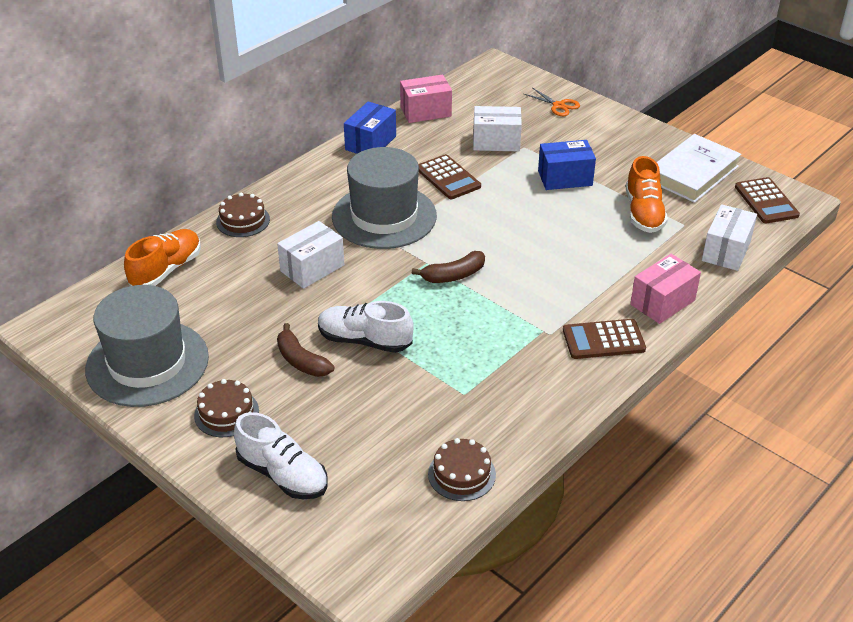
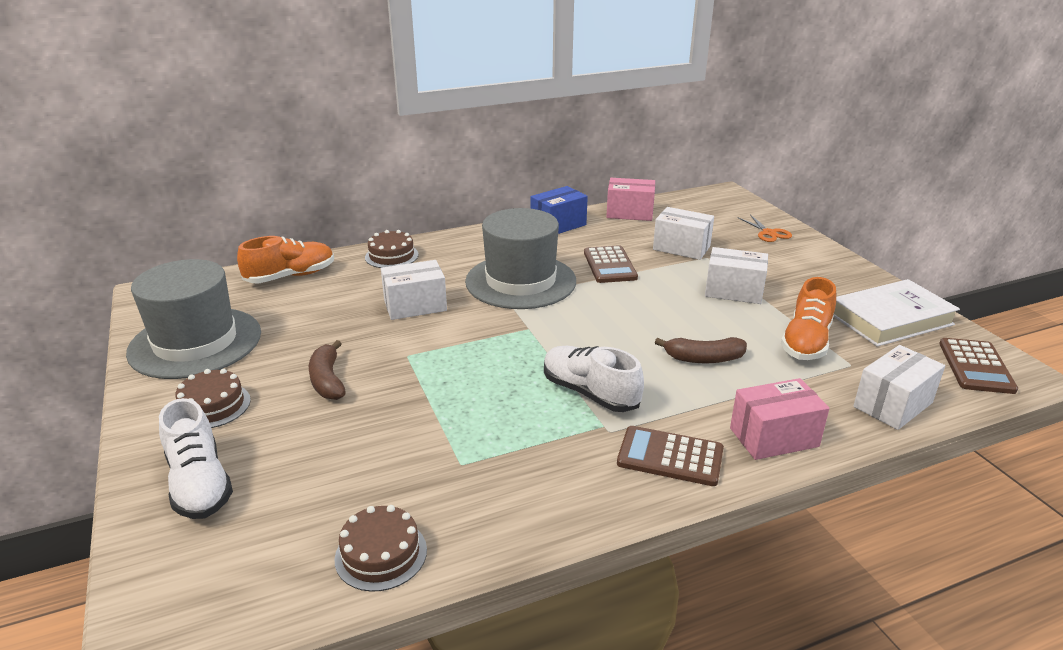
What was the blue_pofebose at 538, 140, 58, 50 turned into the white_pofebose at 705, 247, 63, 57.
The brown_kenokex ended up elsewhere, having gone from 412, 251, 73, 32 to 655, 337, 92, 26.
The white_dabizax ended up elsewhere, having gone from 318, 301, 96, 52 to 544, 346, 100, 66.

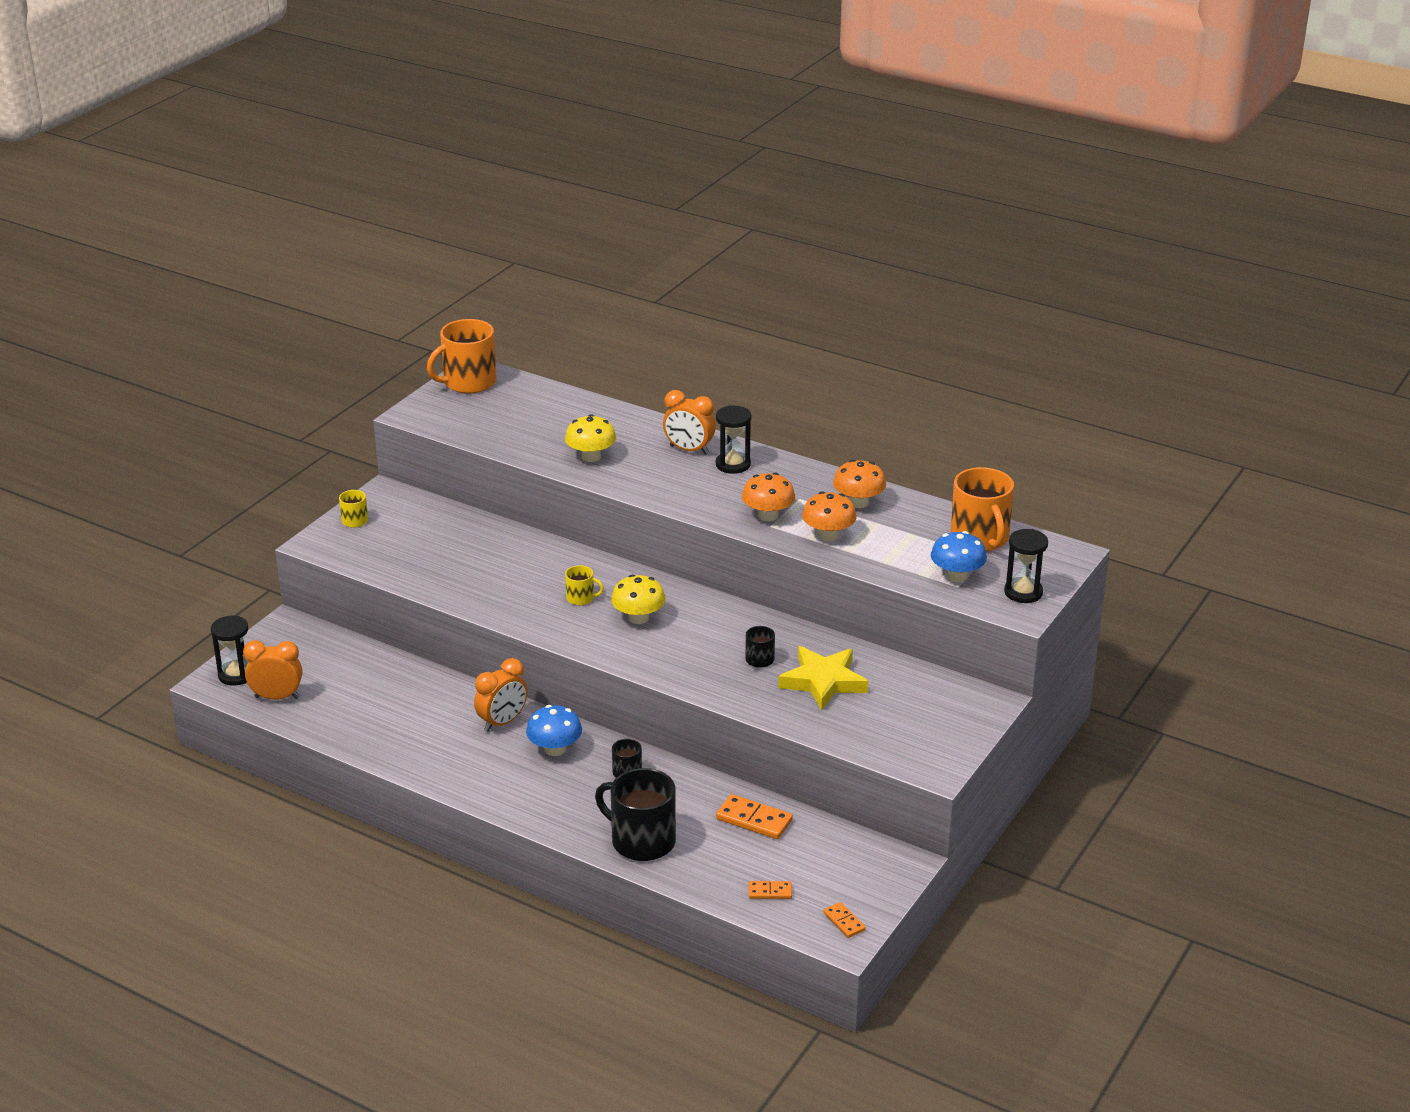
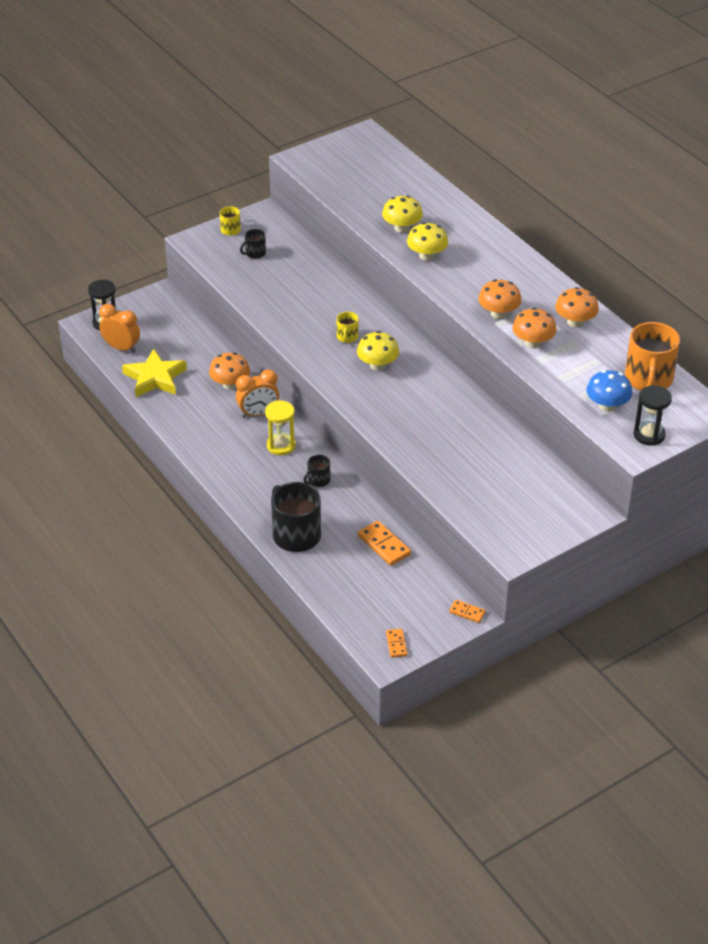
The second view lost the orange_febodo at 427, 319, 70, 75.
The second view lost the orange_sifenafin at 663, 390, 53, 65.
The second view lost the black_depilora at 716, 405, 36, 69.
The yellow_febodo at 565, 565, 39, 40 ended up facing another way, 60 degrees clockwise from before.
The black_febodo ended up elsewhere, having gone from 745, 626, 30, 42 to 240, 229, 26, 30.
The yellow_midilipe ended up elsewhere, having gone from 778, 646, 90, 65 to 122, 349, 65, 48.
Where the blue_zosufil stood at 526, 705, 56, 51, the yellow_depilora came to stand at 265, 400, 31, 55.
The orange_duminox ended up elsewhere, having gone from 749, 881, 43, 18 to 449, 600, 37, 23.
The second view gained the yellow_zosufil at 407, 222, 41, 39.
The second view gained the orange_zosufil at 209, 353, 41, 37.

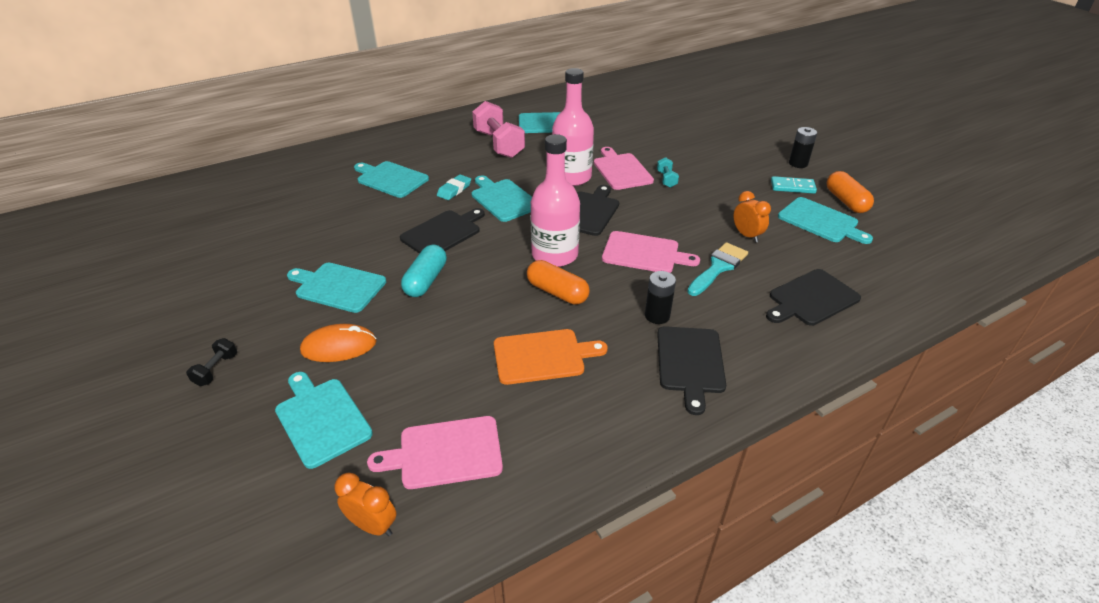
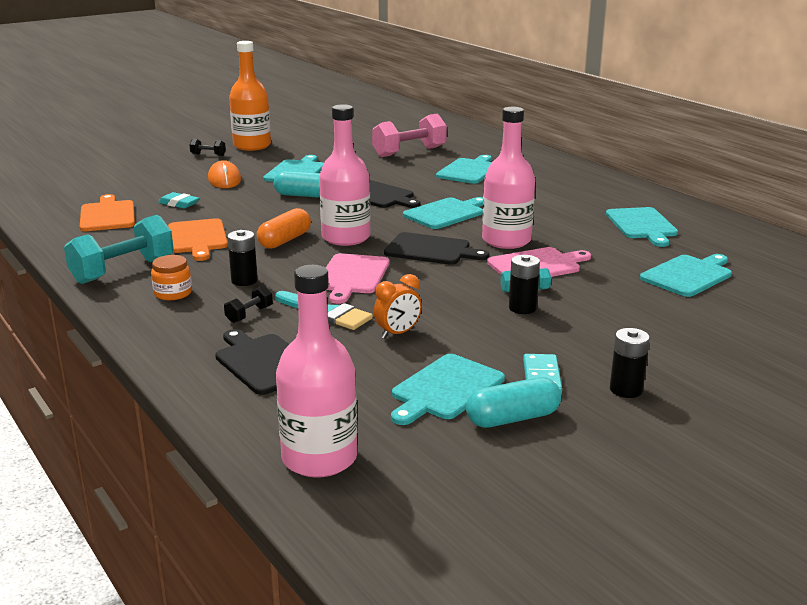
The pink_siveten ended up elsewhere, having gone from 472, 101, 53, 57 to 372, 114, 75, 43.
What was the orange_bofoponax at 827, 171, 47, 42 turned into the turquoise_bofoponax at 466, 377, 95, 51.
The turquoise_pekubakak ended up elsewhere, having gone from 437, 174, 34, 26 to 158, 192, 41, 16.
Where the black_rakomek stood at 657, 326, 69, 89, the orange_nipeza came to stand at 151, 255, 41, 45.
The turquoise_rakomek ended up elsewhere, having gone from 275, 372, 98, 97 to 640, 254, 92, 43.
What was the pink_rakomek at 367, 416, 136, 73 turned into the orange_rakomek at 80, 194, 55, 37.
The second view lost the orange_sifenafin at 335, 473, 61, 63.
The second view gained the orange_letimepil at 229, 41, 42, 110.
The second view gained the turquoise_siveten at 64, 215, 110, 69.
The second view gained the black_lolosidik at 509, 255, 31, 59.
The second view gained the pink_letimepil at 276, 265, 81, 213.
The second view gained the black_siveten at 224, 285, 49, 38.

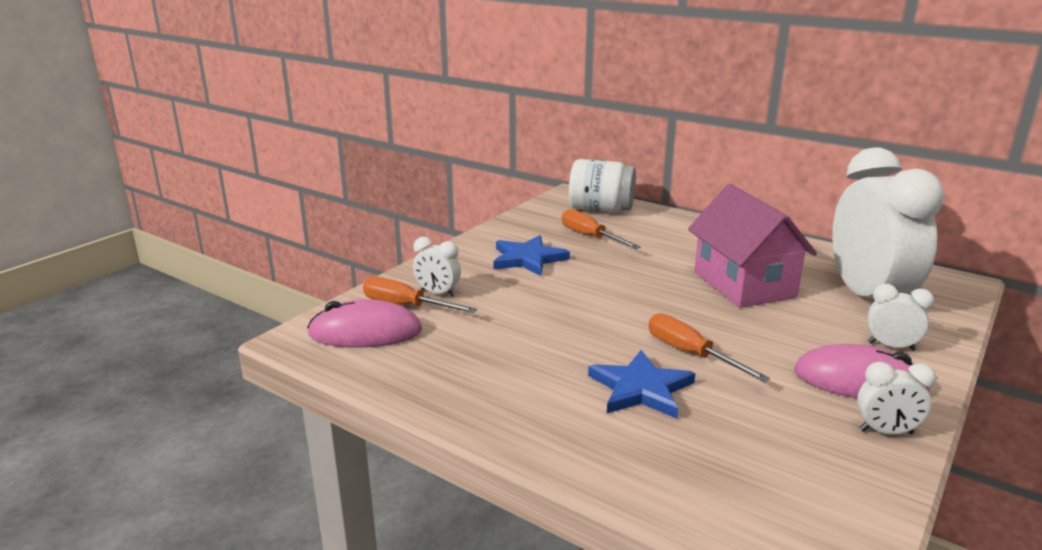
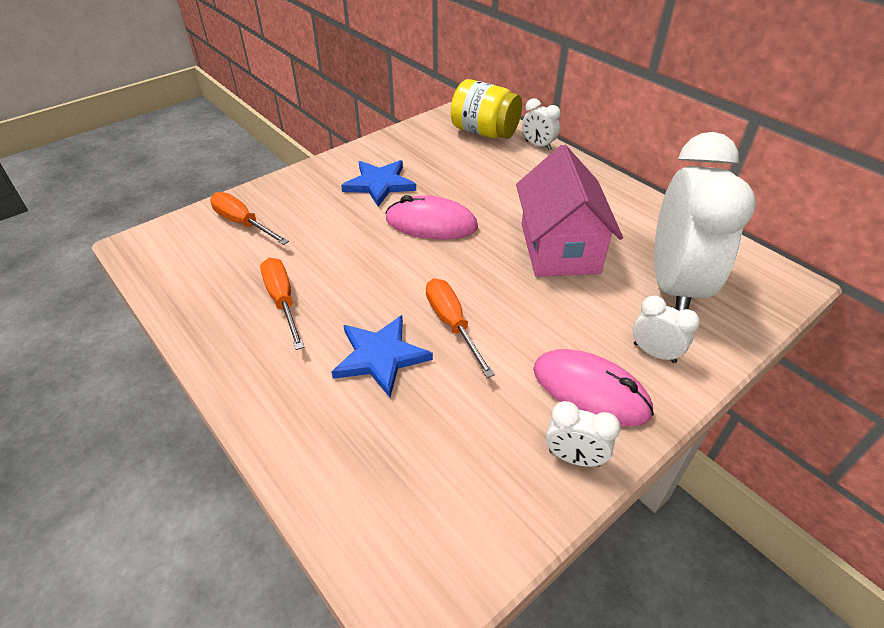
What was the white_nipeza at 569, 159, 67, 53 turned into the yellow_nipeza at 451, 79, 71, 60.
The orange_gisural ended up elsewhere, having gone from 562, 209, 79, 40 to 260, 258, 44, 92.
The white_sifenafin ended up elsewhere, having gone from 413, 237, 48, 60 to 522, 98, 39, 52.
The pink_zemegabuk ended up elsewhere, having gone from 307, 299, 115, 48 to 386, 195, 92, 44.

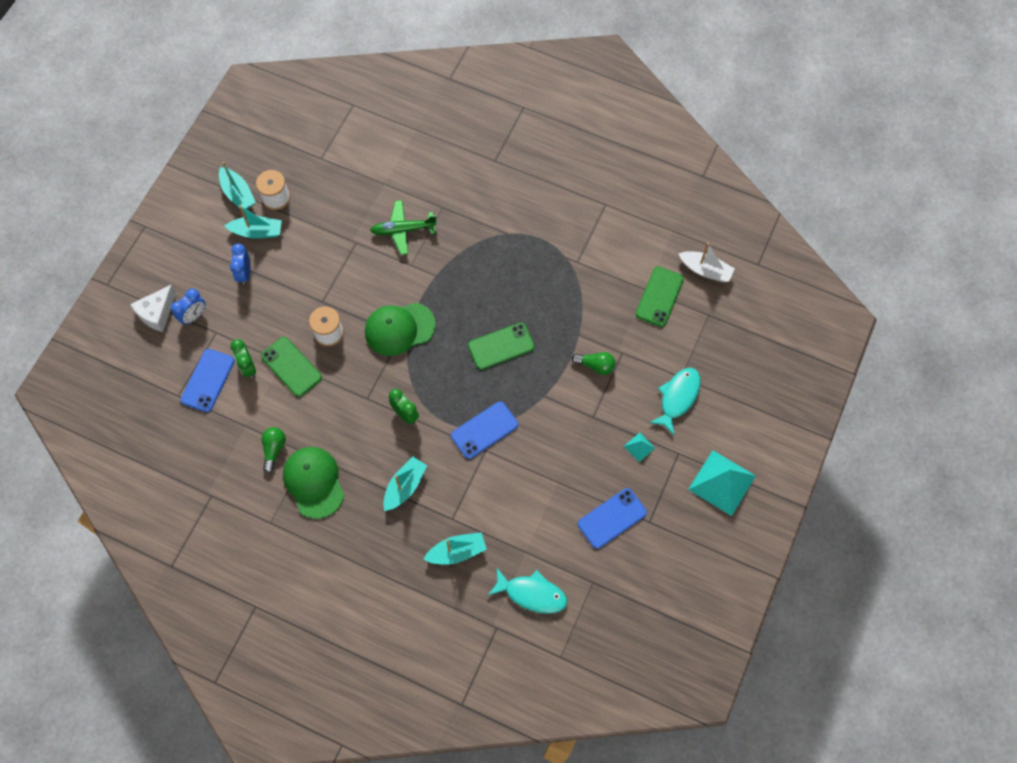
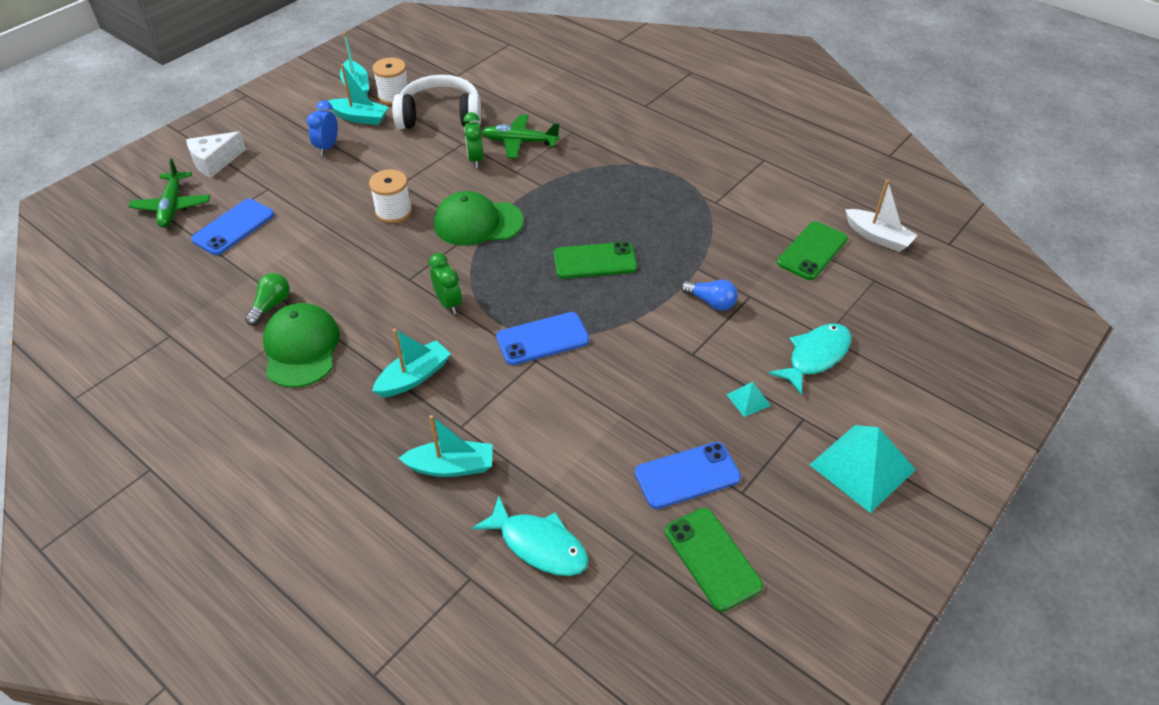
The second view lost the blue_sifenafin at 171, 289, 34, 36.
The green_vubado ended up elsewhere, having gone from 261, 337, 61, 60 to 665, 508, 98, 104.
The green_sifenafin ended up elsewhere, having gone from 231, 339, 25, 40 to 463, 112, 20, 56.
What was the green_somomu at 572, 352, 43, 23 turned into the blue_somomu at 681, 280, 57, 31.
The second view gained the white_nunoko at 392, 75, 89, 54.
The second view gained the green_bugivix at 128, 158, 82, 69.

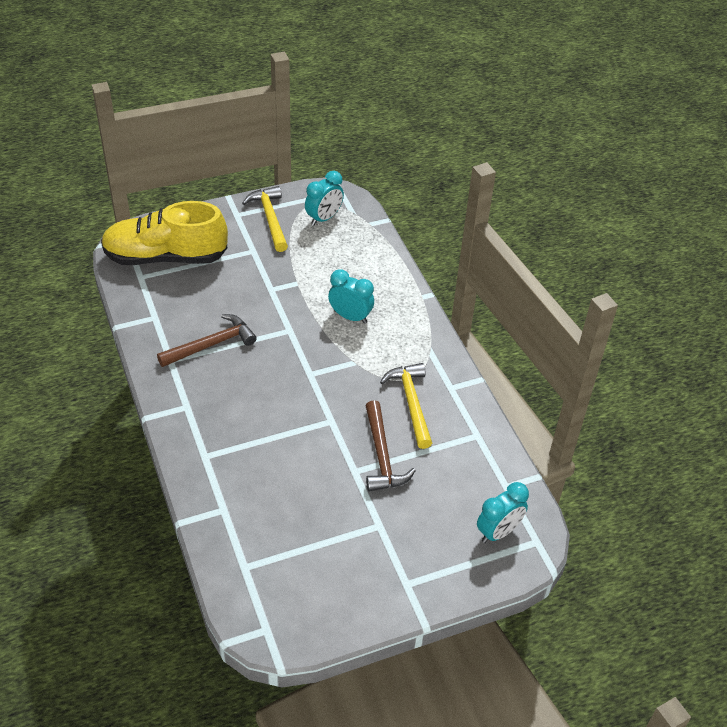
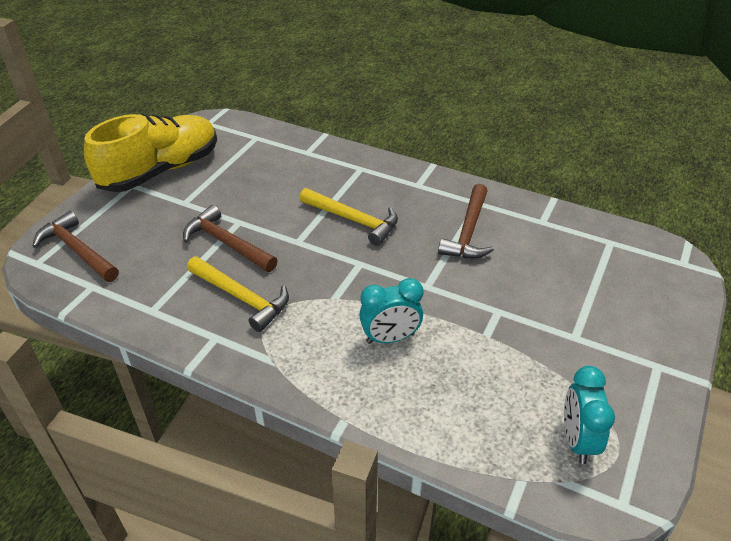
The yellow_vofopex ended up elsewhere, having gone from 242, 186, 46, 66 to 300, 188, 98, 58.
The yellow_dabizax ended up elsewhere, having gone from 101, 201, 127, 64 to 84, 114, 133, 78.
Where the turquoise_sifenafin stood at 477, 482, 52, 61, the brown_vofopex came to stand at 32, 211, 87, 71.

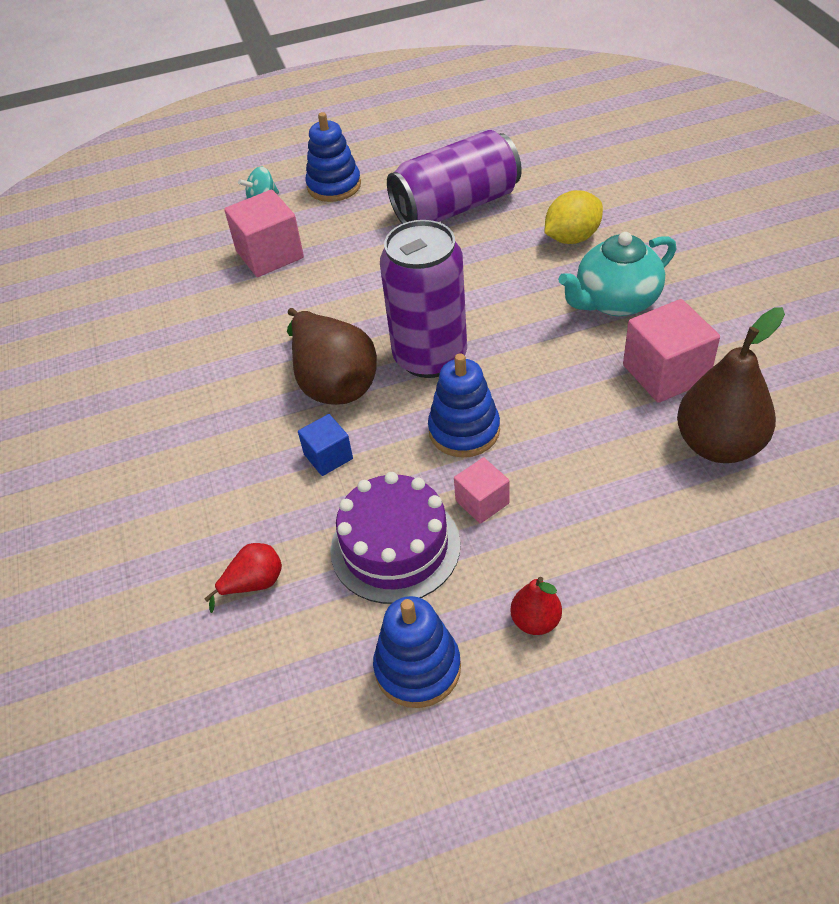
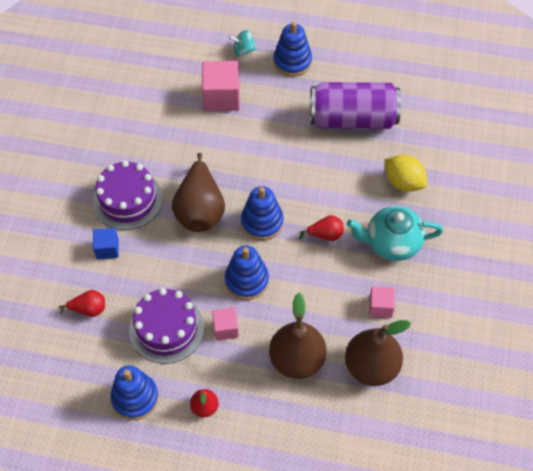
The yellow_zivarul at 545, 190, 58, 54 ended up facing another way, 45 degrees clockwise from before.
Where the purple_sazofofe stood at 380, 220, 87, 158, the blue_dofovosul came to stand at 241, 186, 43, 54.
The size of the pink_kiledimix at 623, 299, 97, 104 changed by a factor of 0.57.
The blue_kiledimix ended up elsewhere, having gone from 298, 414, 55, 62 to 93, 228, 26, 31.
The second view gained the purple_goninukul at 93, 160, 70, 70.
The second view gained the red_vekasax at 299, 215, 45, 26.
The second view gained the brown_vekasax at 269, 293, 58, 86.

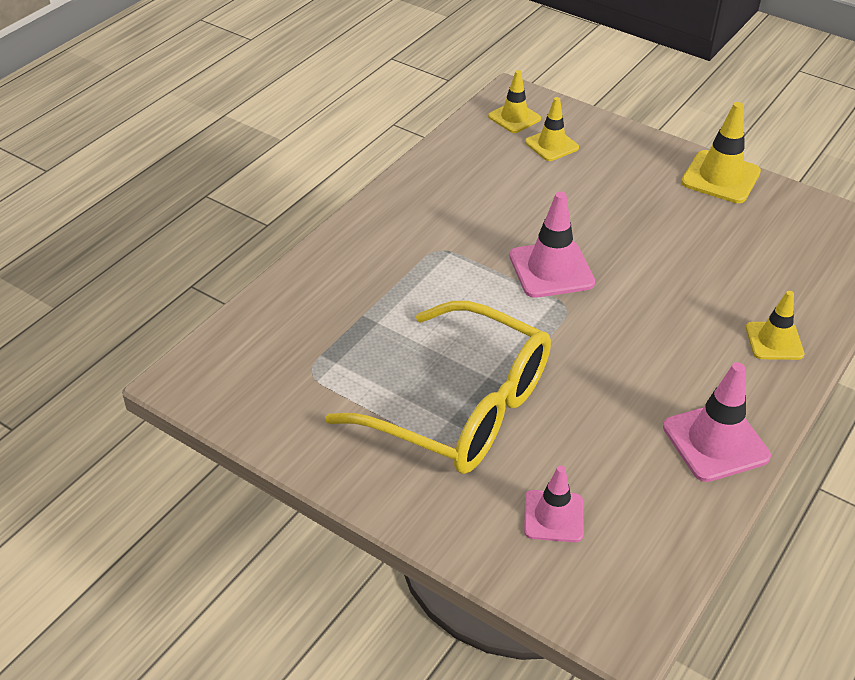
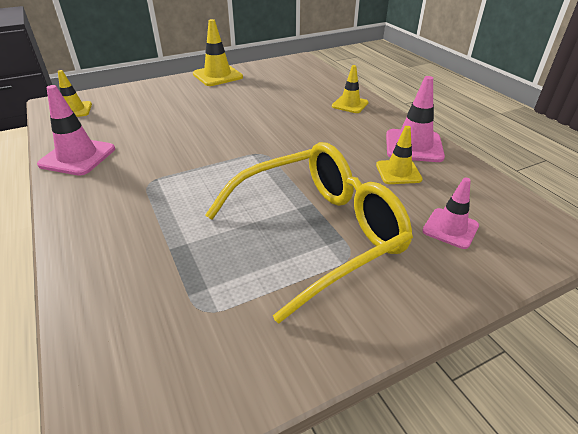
The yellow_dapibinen ended up elsewhere, having gone from 525, 97, 54, 64 to 376, 126, 47, 58.
The pink_dapibinen ended up elsewhere, having gone from 509, 191, 86, 107 to 37, 85, 78, 90.

